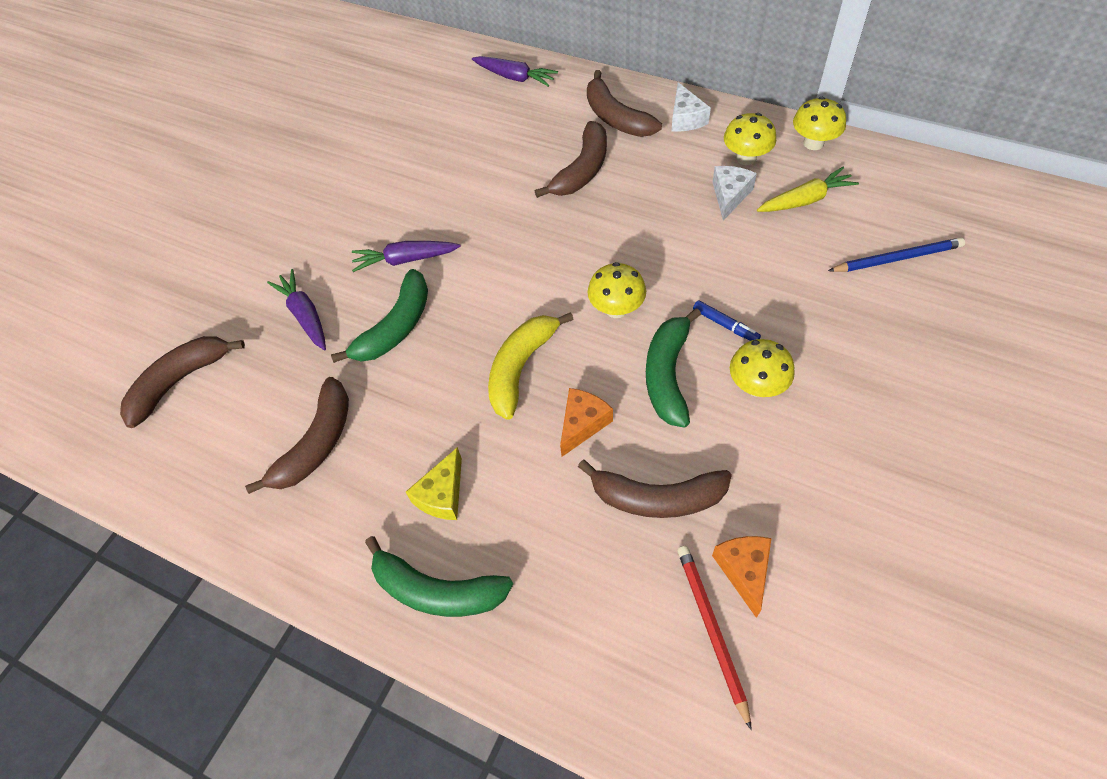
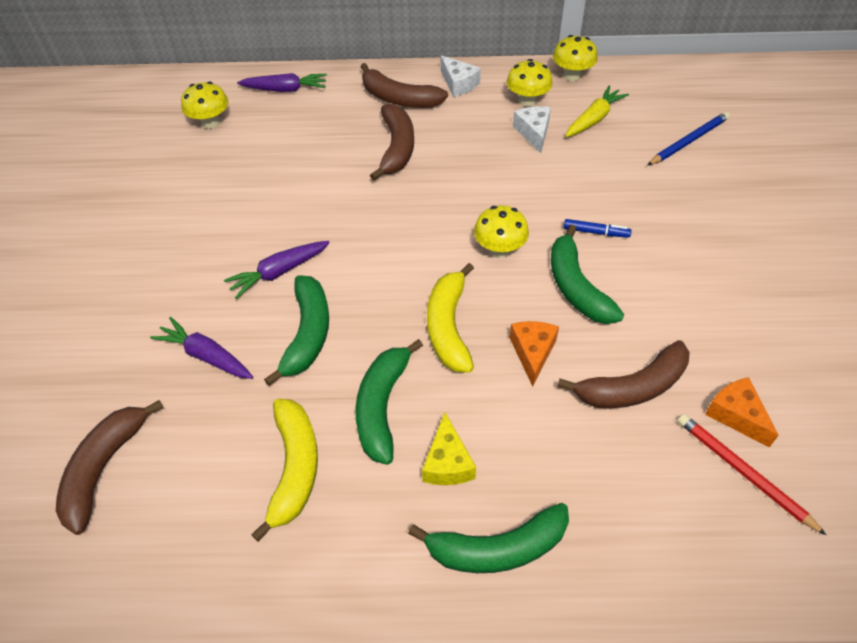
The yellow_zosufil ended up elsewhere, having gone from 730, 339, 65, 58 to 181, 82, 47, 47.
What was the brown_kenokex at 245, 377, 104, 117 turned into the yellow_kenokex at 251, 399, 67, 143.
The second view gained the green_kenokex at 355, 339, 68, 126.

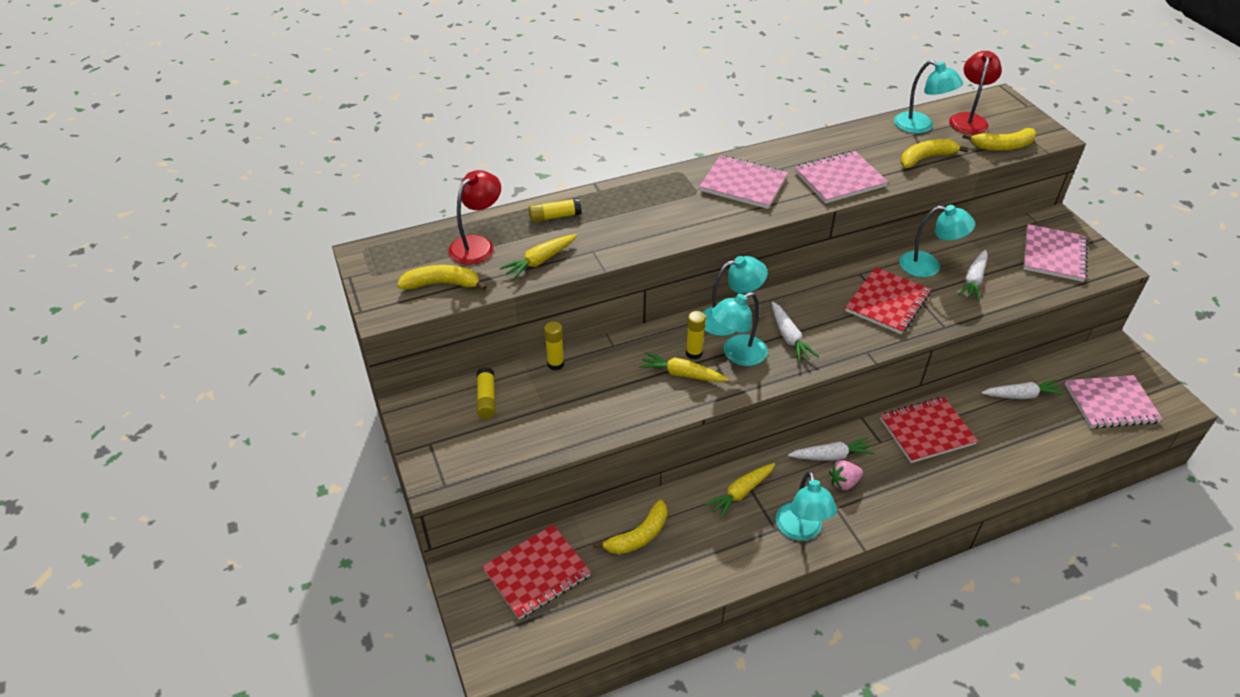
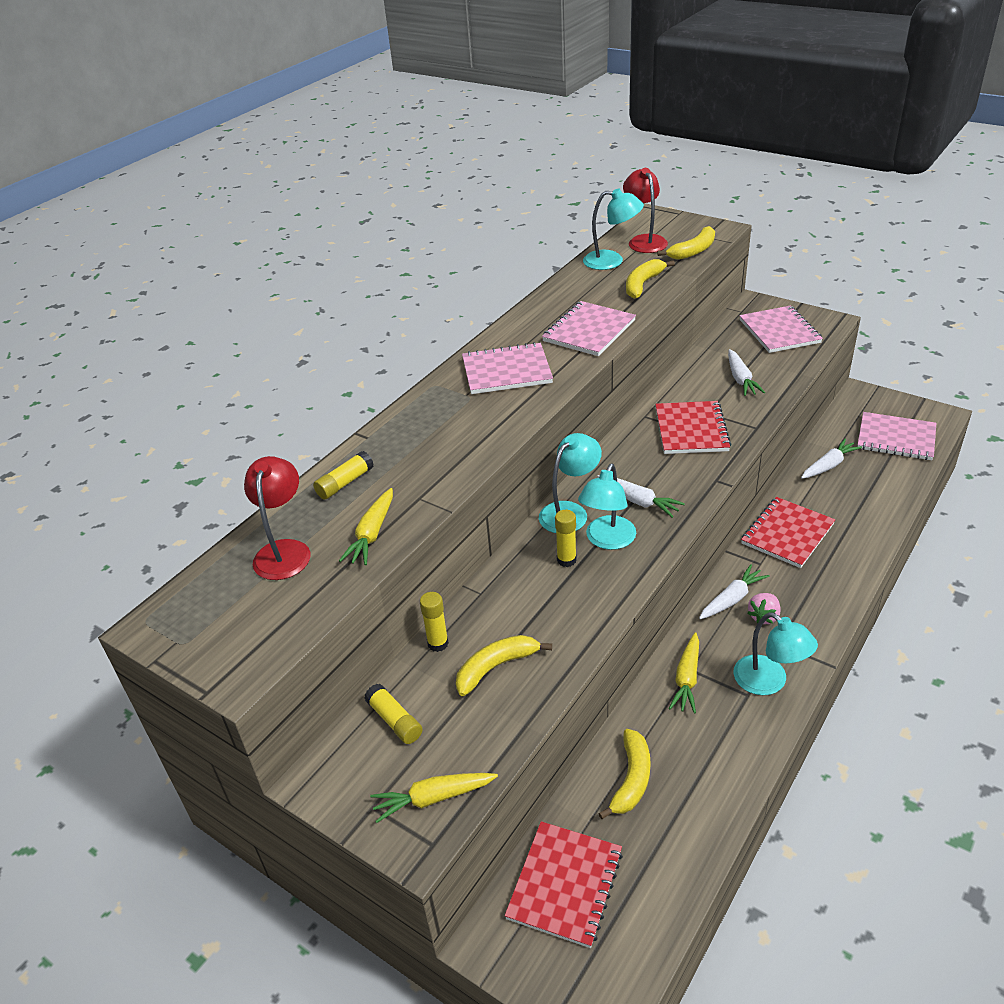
The second view lost the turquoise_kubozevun at 899, 205, 76, 72.
The yellow_kenokex ended up elsewhere, having gone from 397, 265, 90, 25 to 456, 635, 96, 61.
The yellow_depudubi ended up elsewhere, having gone from 639, 352, 90, 30 to 370, 773, 128, 50.
The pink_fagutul at 1065, 375, 98, 54 ended up facing another way, 60 degrees clockwise from before.

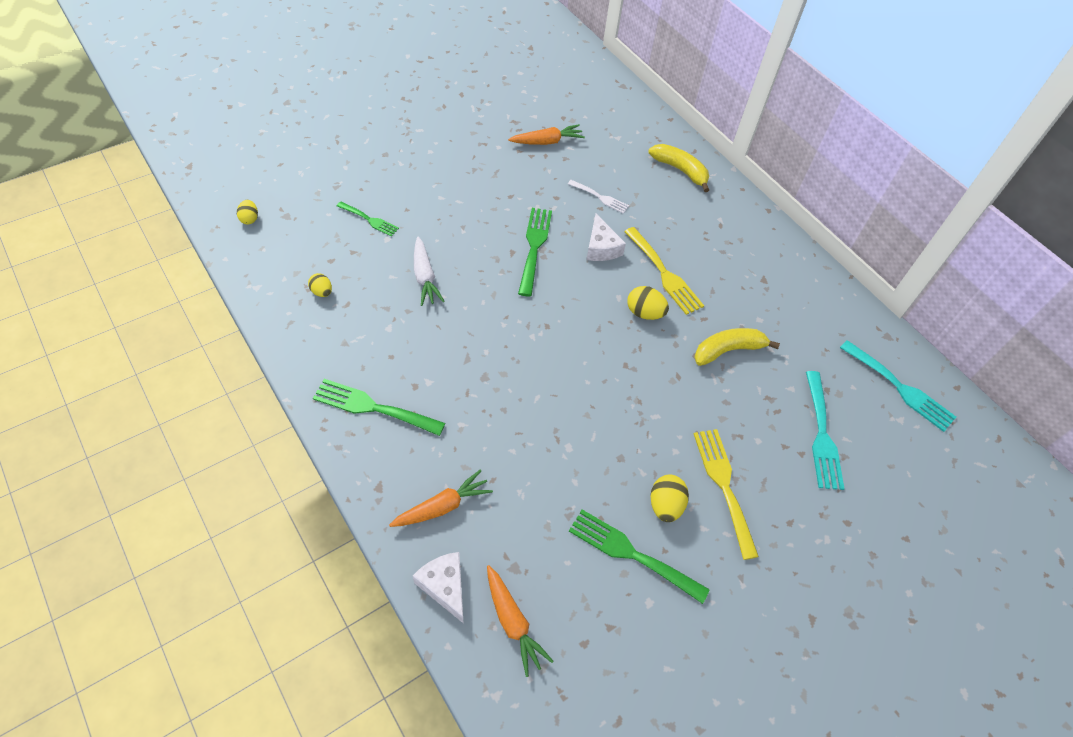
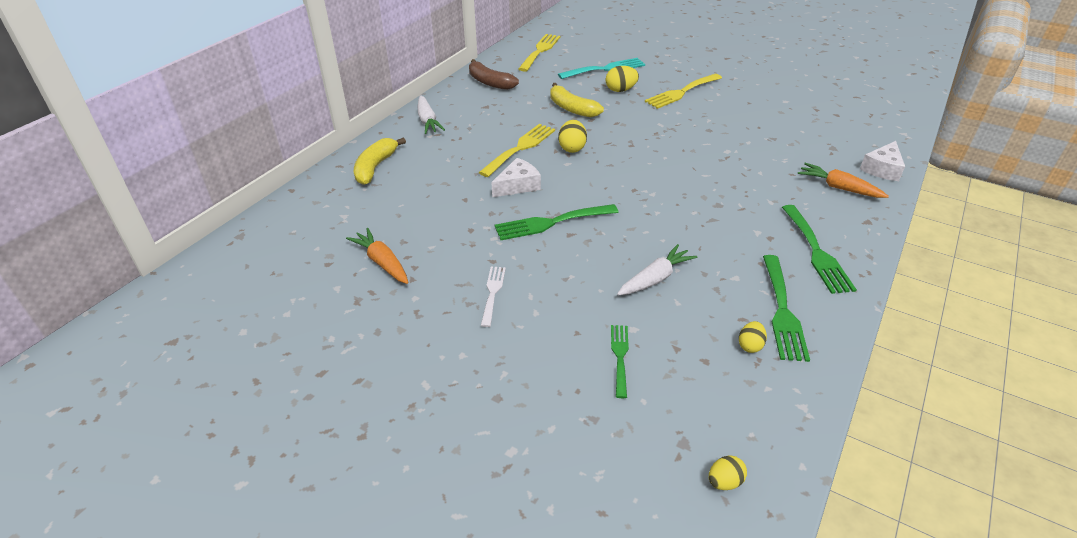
The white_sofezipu ended up elsewhere, having gone from 568, 180, 61, 34 to 481, 267, 25, 60.
What was the turquoise_sofezipu at 840, 340, 116, 92 turned into the yellow_sofezipu at 519, 34, 41, 38.
The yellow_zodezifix ended up elsewhere, having gone from 651, 475, 38, 47 to 606, 66, 33, 26.
The green_sofezipu ended up elsewhere, having gone from 569, 510, 141, 94 to 763, 255, 47, 107.
The second view lost the orange_depudubi at 487, 565, 67, 112.
The second view gained the brown_kenokex at 469, 59, 50, 31.
The second view gained the white_depudubi at 418, 96, 27, 38.

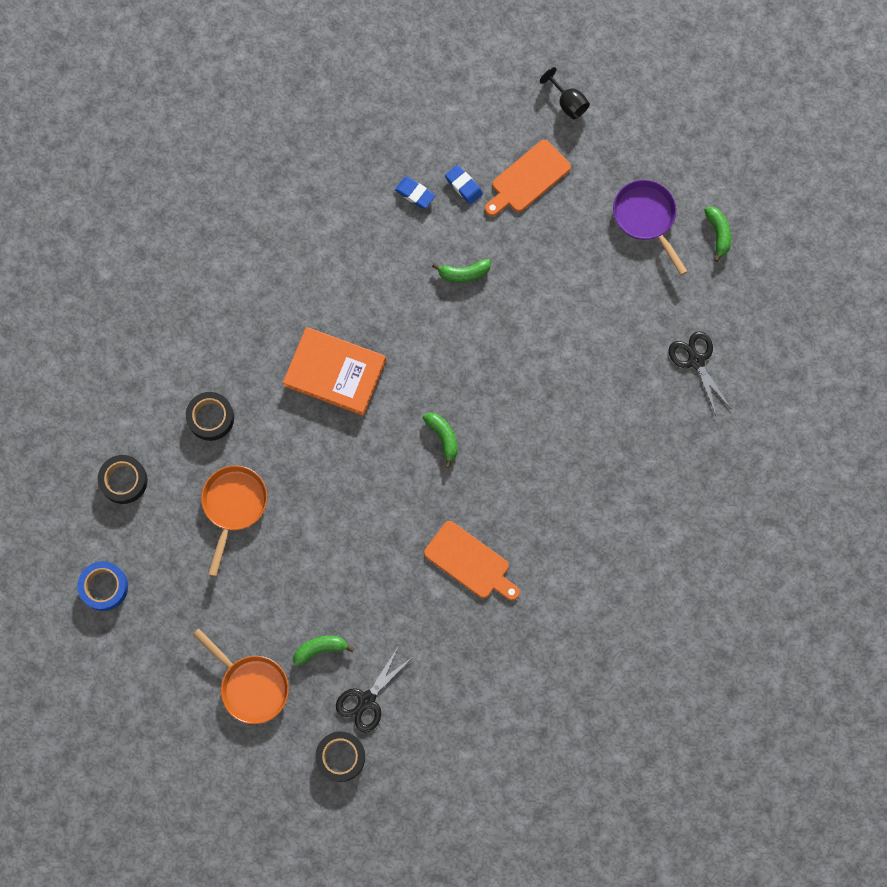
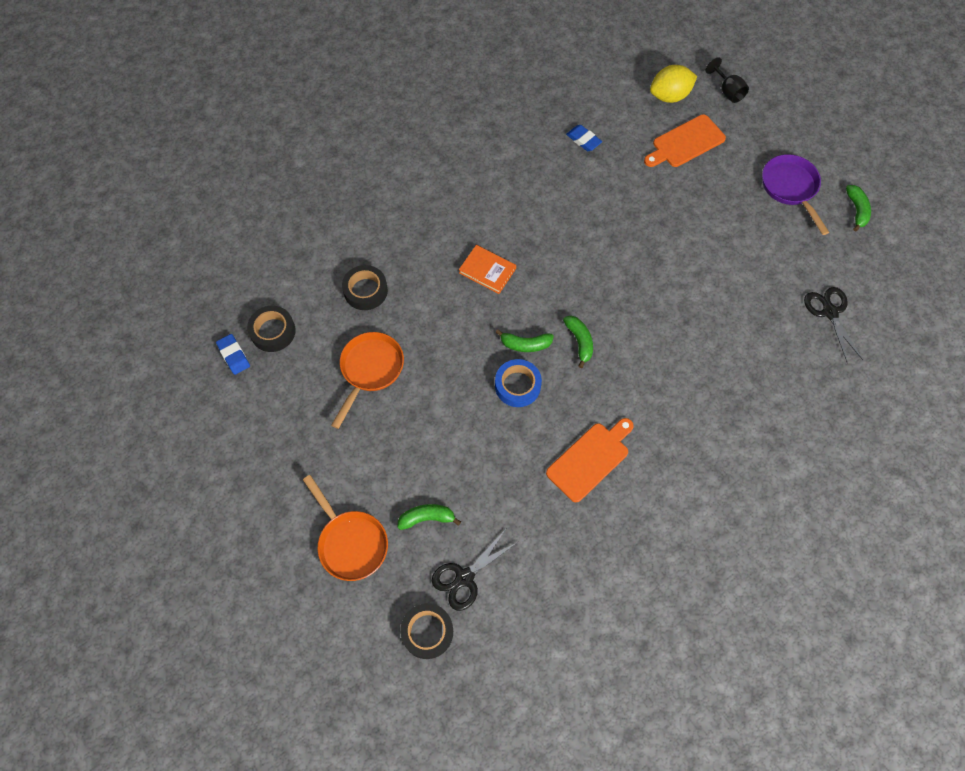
The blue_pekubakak ended up elsewhere, having gone from 445, 165, 38, 40 to 216, 334, 34, 41.
The green_kenokex ended up elsewhere, having gone from 432, 259, 59, 23 to 496, 329, 58, 23.
The size of the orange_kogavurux at 283, 327, 103, 89 changed by a factor of 0.58.
The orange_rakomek at 424, 521, 96, 80 ended up facing another way, 90 degrees counterclockwise from before.
The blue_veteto ended up elsewhere, having gone from 77, 561, 51, 50 to 495, 359, 47, 48.
The second view gained the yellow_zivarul at 650, 65, 47, 38.

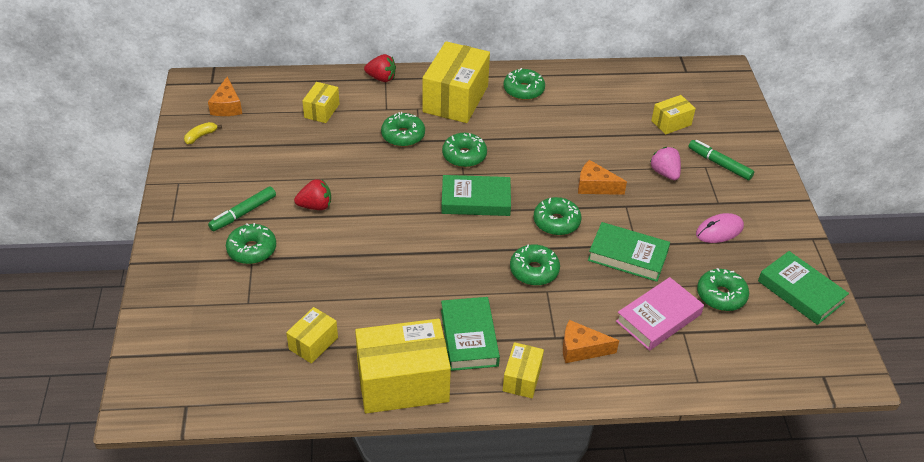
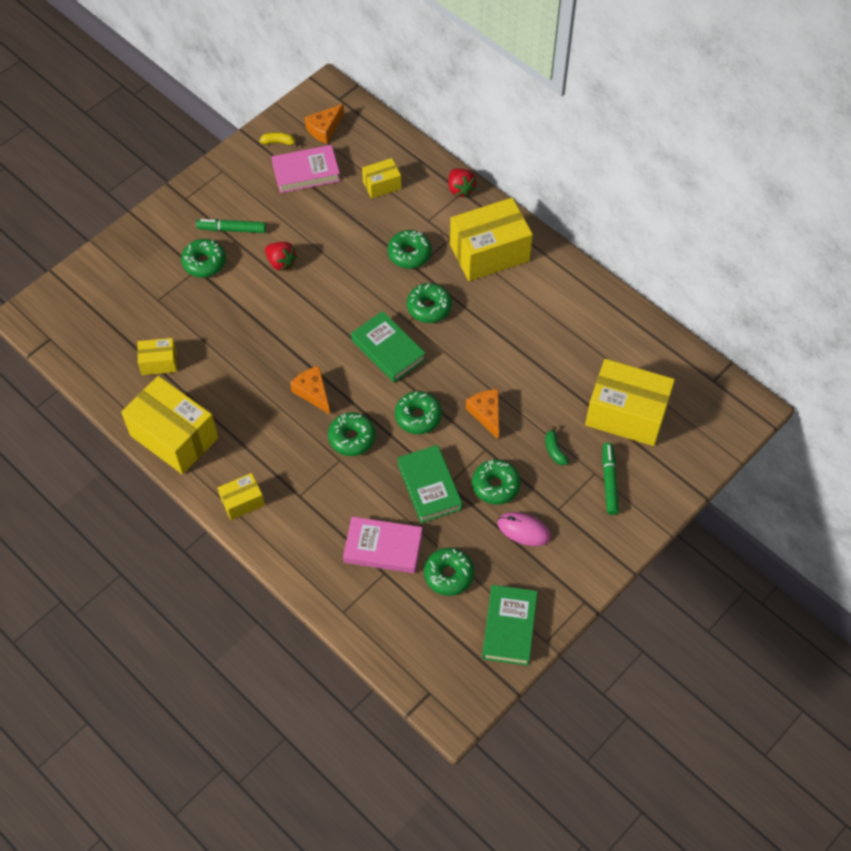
The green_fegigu ended up elsewhere, having gone from 503, 68, 42, 32 to 472, 459, 49, 46.
The size of the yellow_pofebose at 651, 95, 45, 40 changed by a factor of 2.00.
Where the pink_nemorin stood at 650, 147, 31, 33, the green_kenokex came to stand at 545, 426, 24, 40.
The second view lost the green_kogavurux at 441, 297, 59, 74.
The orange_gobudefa ended up elsewhere, having gone from 563, 320, 56, 43 to 290, 366, 40, 48.
The second view gained the pink_kogavurux at 272, 145, 68, 48.

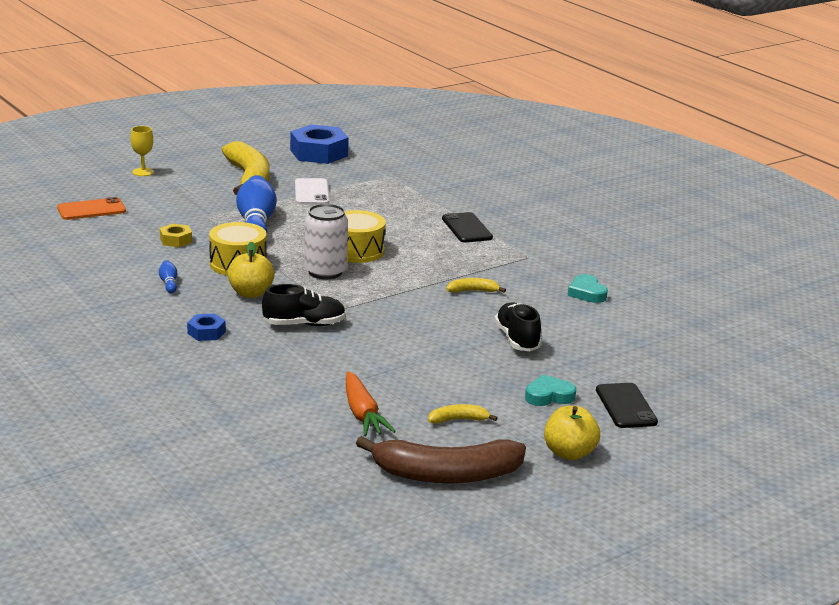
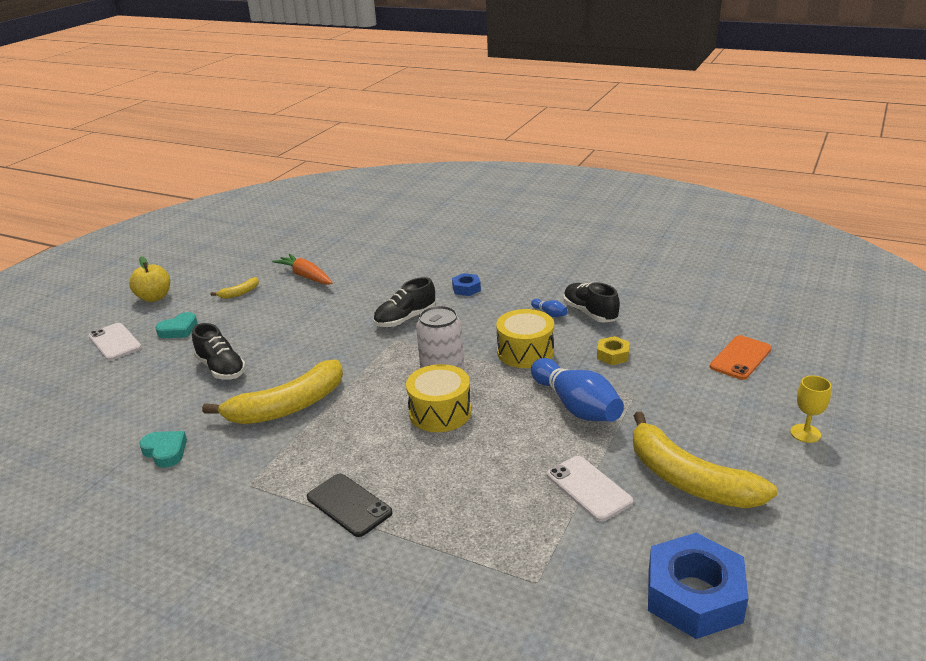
The second view lost the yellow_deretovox at 227, 241, 48, 57.
The size of the yellow_kenokex at 446, 278, 60, 15 changed by a factor of 2.31.
What was the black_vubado at 596, 383, 62, 45 turned into the white_vubado at 88, 323, 54, 38.
The second view lost the brown_kenokex at 356, 436, 170, 48.
The second view gained the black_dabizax at 563, 282, 57, 41.

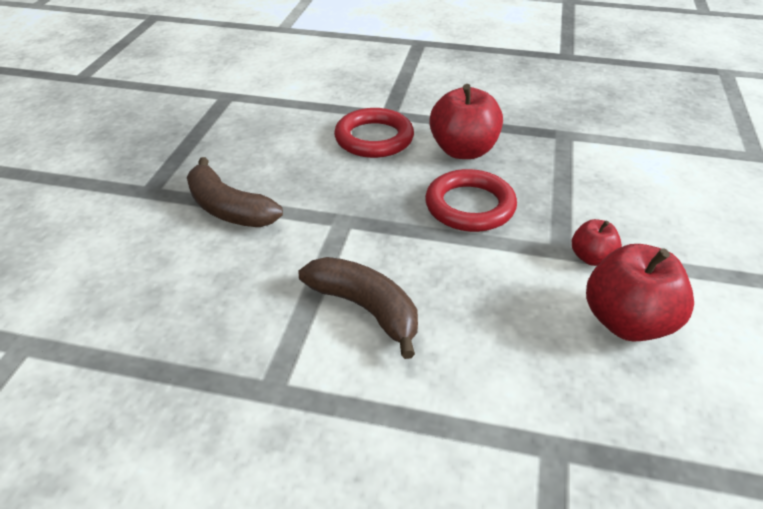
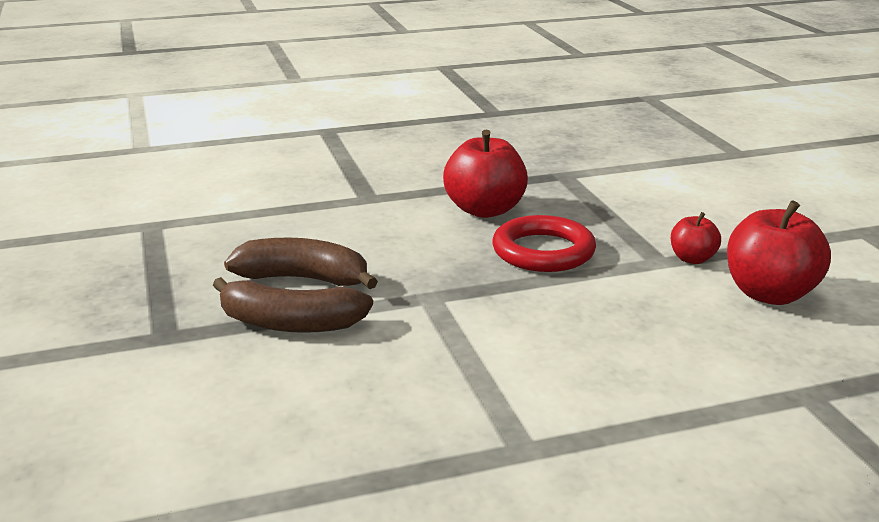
The second view lost the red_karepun at 334, 108, 80, 50.
The brown_kenokex ended up elsewhere, having gone from 299, 257, 119, 102 to 224, 238, 154, 51.

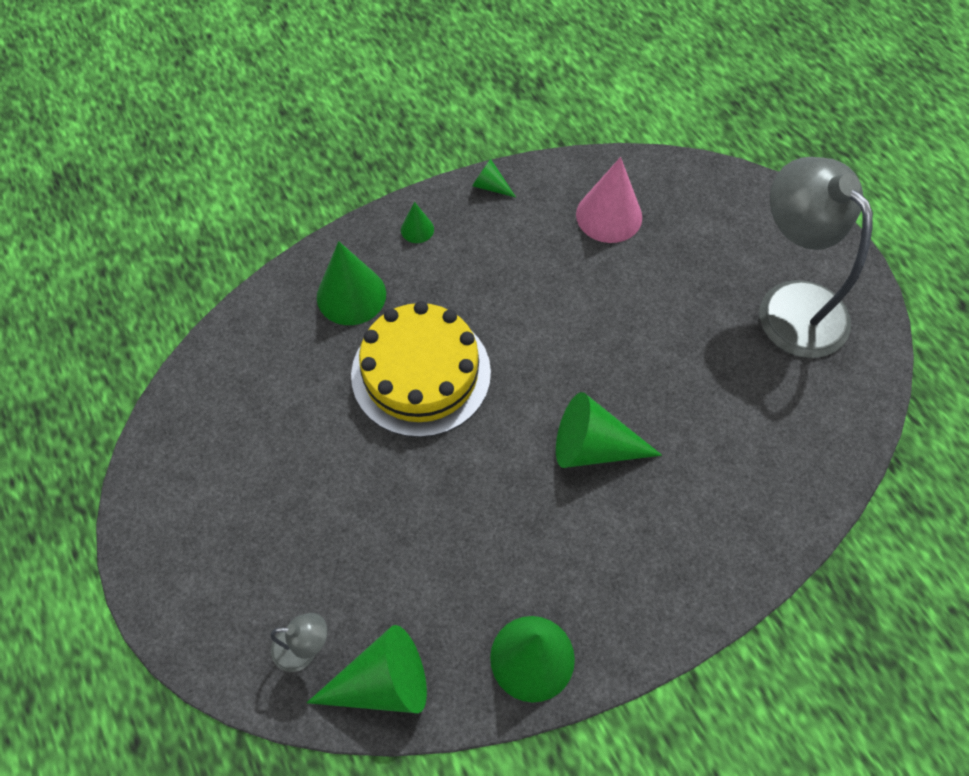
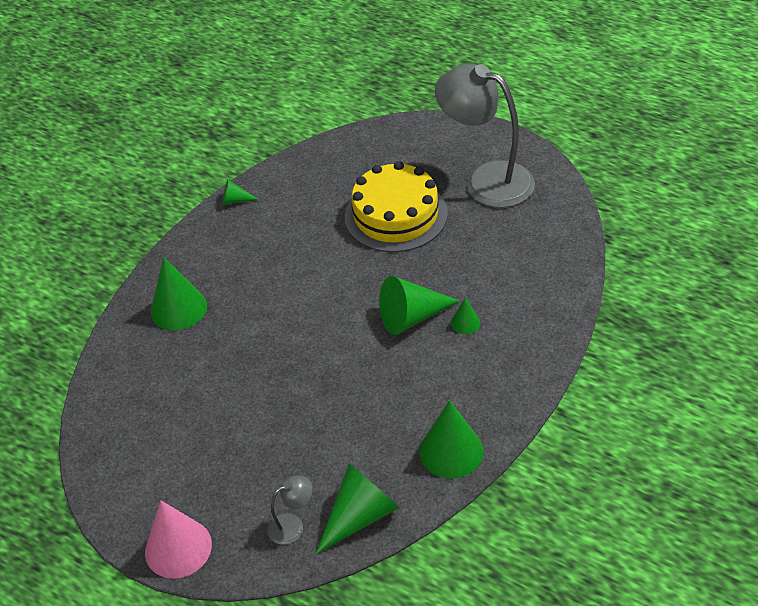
The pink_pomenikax ended up elsewhere, having gone from 576, 157, 66, 86 to 145, 500, 67, 79.
The green_pomenikax ended up elsewhere, having gone from 401, 202, 33, 41 to 451, 298, 29, 36.
The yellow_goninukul ended up elsewhere, having gone from 351, 301, 140, 136 to 345, 161, 103, 91.

